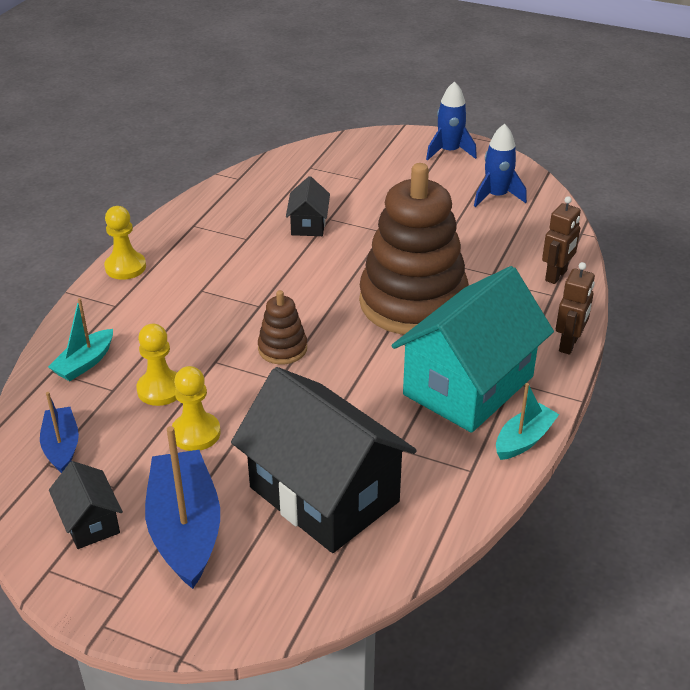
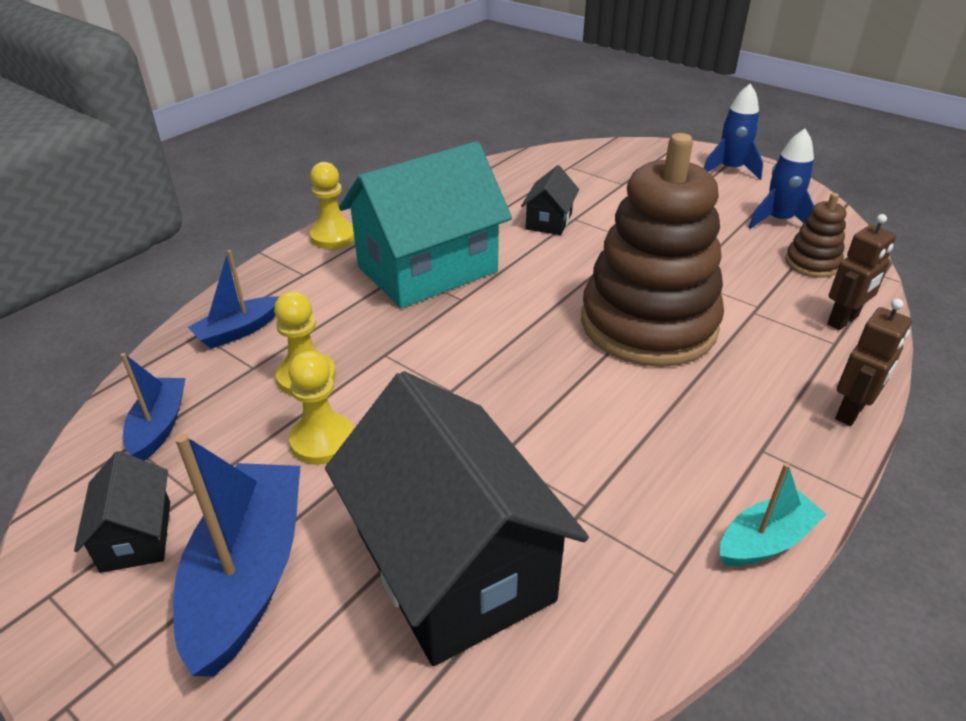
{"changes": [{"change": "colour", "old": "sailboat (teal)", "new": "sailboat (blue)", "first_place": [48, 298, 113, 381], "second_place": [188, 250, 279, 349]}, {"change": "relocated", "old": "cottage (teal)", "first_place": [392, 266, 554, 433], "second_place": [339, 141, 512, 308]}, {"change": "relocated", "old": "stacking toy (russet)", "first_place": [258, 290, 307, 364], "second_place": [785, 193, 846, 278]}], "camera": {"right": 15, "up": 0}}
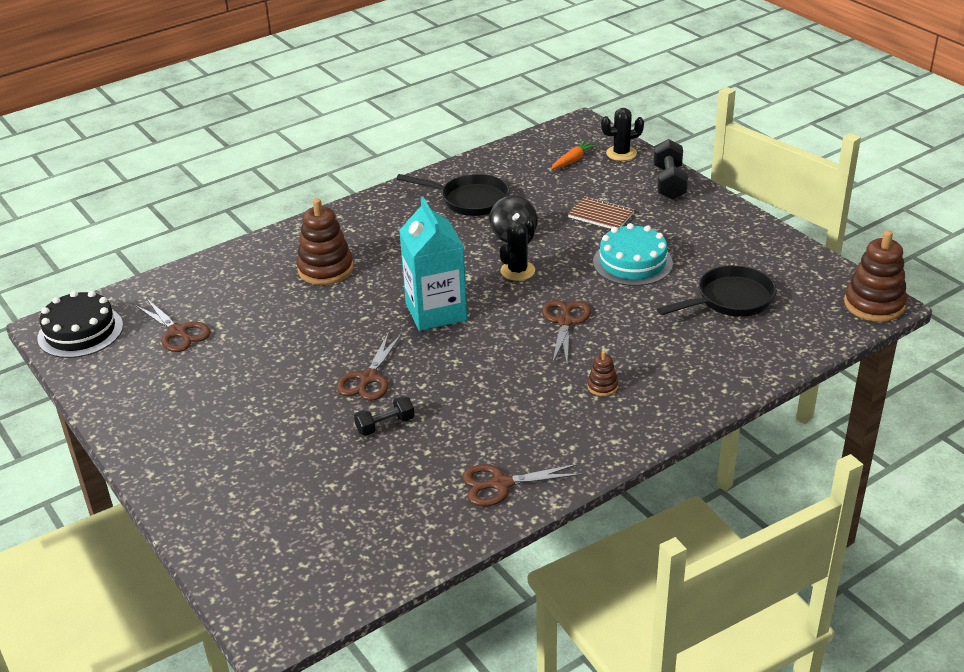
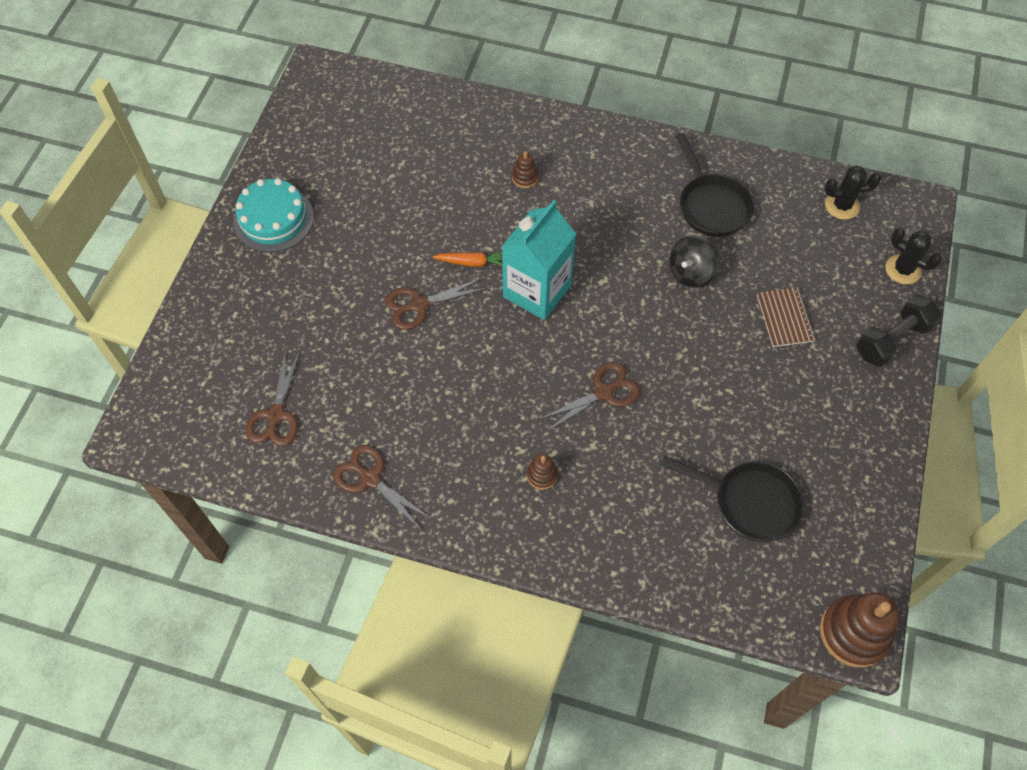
{"changes": [{"change": "relocated", "old": "gateau (teal)", "first_place": [593, 223, 673, 286], "second_place": [233, 178, 314, 252]}, {"change": "relocated", "old": "shears (russet)", "first_place": [135, 298, 211, 352], "second_place": [246, 351, 300, 446]}, {"change": "relocated", "old": "root vegetable (orange)", "first_place": [551, 141, 597, 170], "second_place": [432, 252, 502, 267]}, {"change": "size", "old": "stacking toy (russet)", "first_place": [296, 198, 354, 285], "second_place": [512, 151, 539, 188], "factor": 0.48}, {"change": "relocated", "old": "cactus (jet-black)", "first_place": [499, 219, 535, 281], "second_place": [825, 166, 882, 220]}, {"change": "missing", "old": "gateau (jet-black)", "first_place": [37, 291, 123, 358]}, {"change": "missing", "old": "free weight (jet-black)", "first_place": [354, 396, 415, 436]}], "camera": {"right": 50, "up": 25}}
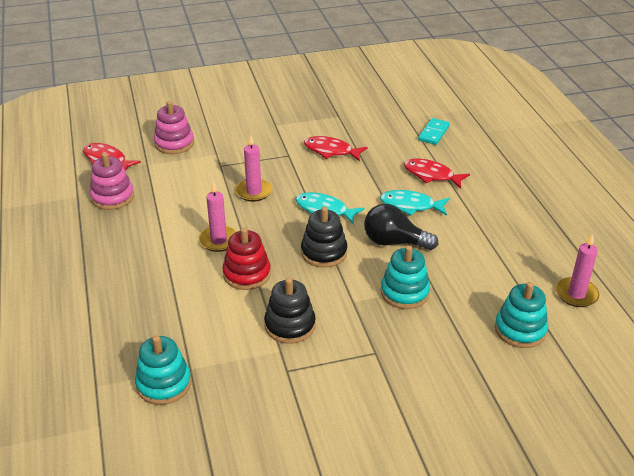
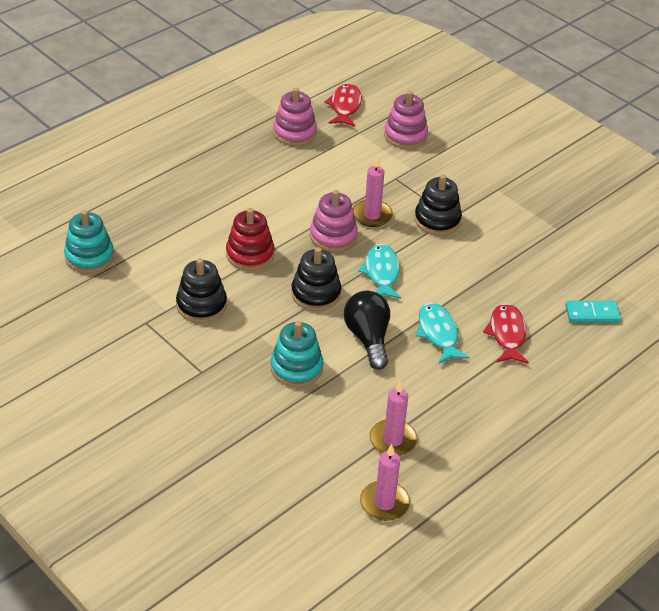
{"changes": [{"change": "appeared", "new": "stacking toy (rose-pink)", "second_place": [310, 190, 358, 252]}, {"change": "relocated", "old": "wax candle (rose-pink)", "first_place": [199, 181, 237, 252], "second_place": [370, 381, 417, 456]}, {"change": "appeared", "new": "stacking toy (jet-black)", "second_place": [415, 174, 462, 235]}, {"change": "missing", "old": "fish figure (red)", "first_place": [304, 136, 368, 161]}, {"change": "missing", "old": "stacking toy (teal)", "first_place": [495, 282, 548, 348]}], "camera": {"right": 60, "up": 5}}
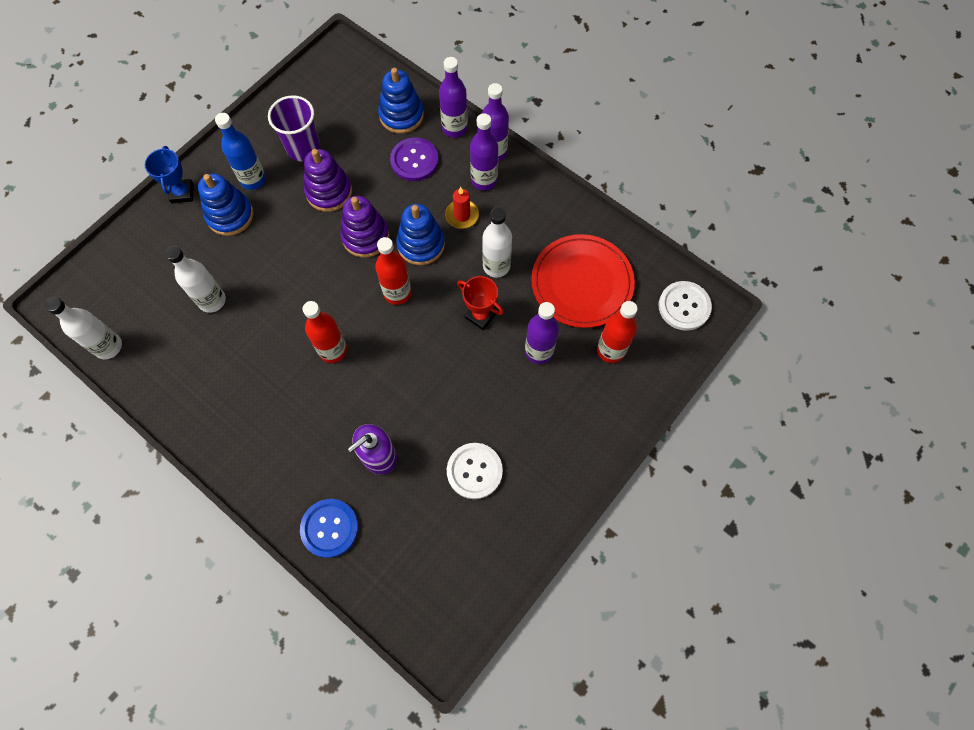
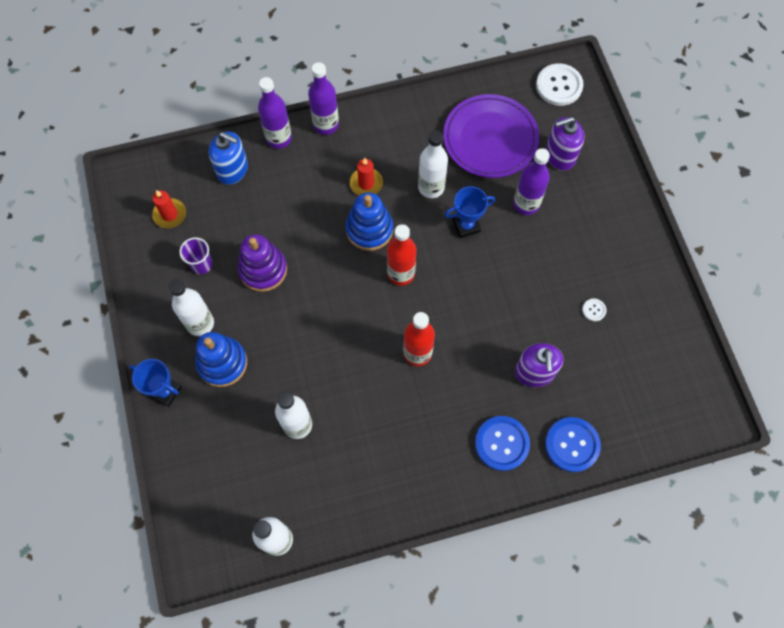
{"changes": [{"change": "appeared", "new": "wax candle (red)", "second_place": [152, 190, 186, 228]}, {"change": "colour", "old": "flask (blue)", "new": "flask (pure white)", "first_place": [215, 113, 266, 190], "second_place": [168, 279, 214, 336]}, {"change": "size", "old": "tumbler (royal purple)", "first_place": [268, 95, 320, 161], "second_place": [180, 237, 213, 274], "factor": 0.62}, {"change": "exchanged", "old": "stacking toy (blue)", "new": "pump bottle (blue)", "first_place": [378, 68, 424, 134], "second_place": [209, 132, 248, 185]}, {"change": "colour", "old": "dinner plate (red)", "new": "dinner plate (royal purple)", "first_place": [531, 234, 635, 328], "second_place": [443, 94, 539, 178]}, {"change": "colour", "old": "prize cup (red)", "new": "prize cup (blue)", "first_place": [457, 276, 504, 330], "second_place": [445, 186, 495, 238]}, {"change": "appeared", "new": "button (blue)", "second_place": [475, 416, 530, 471]}, {"change": "exchanged", "old": "flask (red)", "new": "pump bottle (royal purple)", "first_place": [597, 301, 638, 363], "second_place": [546, 117, 584, 171]}, {"change": "size", "old": "button (pure white)", "first_place": [447, 443, 503, 499], "second_place": [582, 298, 606, 321], "factor": 0.46}, {"change": "missing", "old": "stacking toy (royal purple)", "first_place": [340, 196, 389, 258]}, {"change": "missing", "old": "button (royal purple)", "first_place": [390, 137, 439, 181]}, {"change": "missing", "old": "flask (royal purple)", "first_place": [470, 113, 498, 191]}], "camera": {"right": -55, "up": 0}}
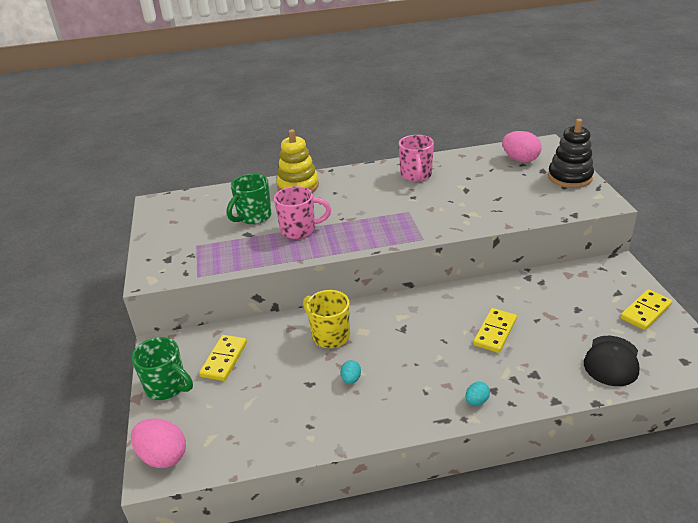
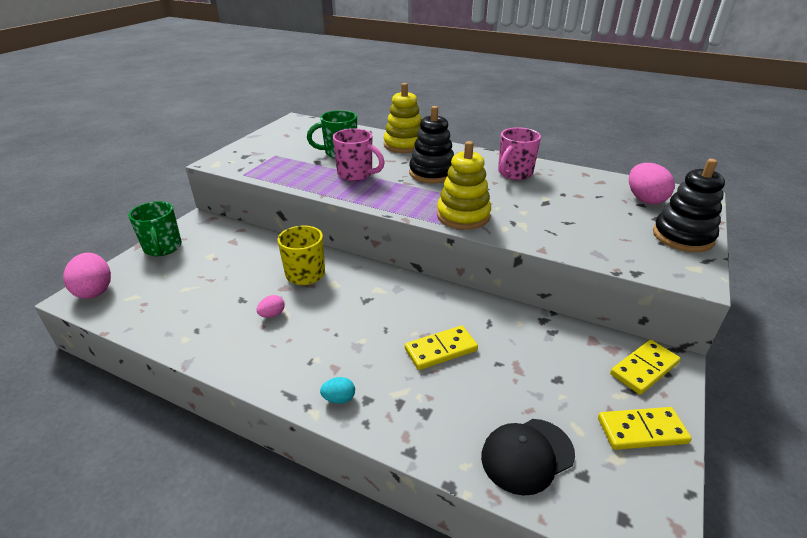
{"changes": [{"change": "colour", "old": "egg shape (teal)", "new": "egg shape (rose-pink)", "first_place": [341, 360, 361, 384], "second_place": [257, 295, 285, 318]}, {"change": "appeared", "new": "stacking toy (jet-black)", "second_place": [409, 106, 454, 183]}, {"change": "appeared", "new": "stacking toy (bright yellow)", "second_place": [437, 141, 491, 230]}, {"change": "relocated", "old": "domino piece (bright yellow)", "first_place": [199, 335, 247, 381], "second_place": [610, 340, 681, 395]}], "camera": {"right": 35, "up": 0}}
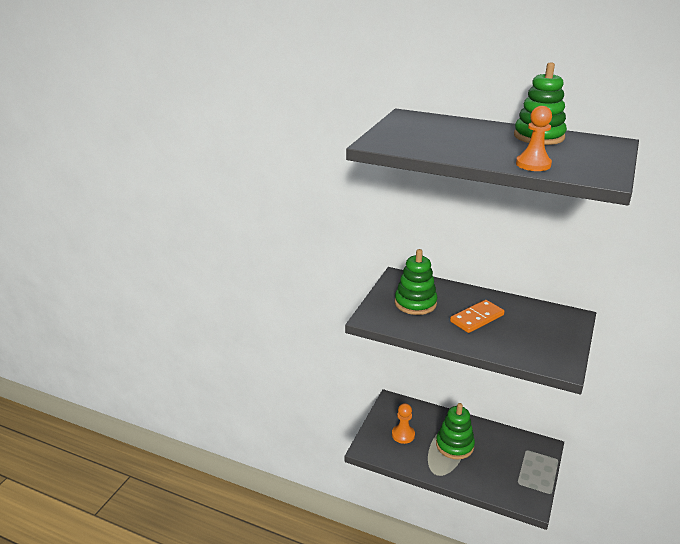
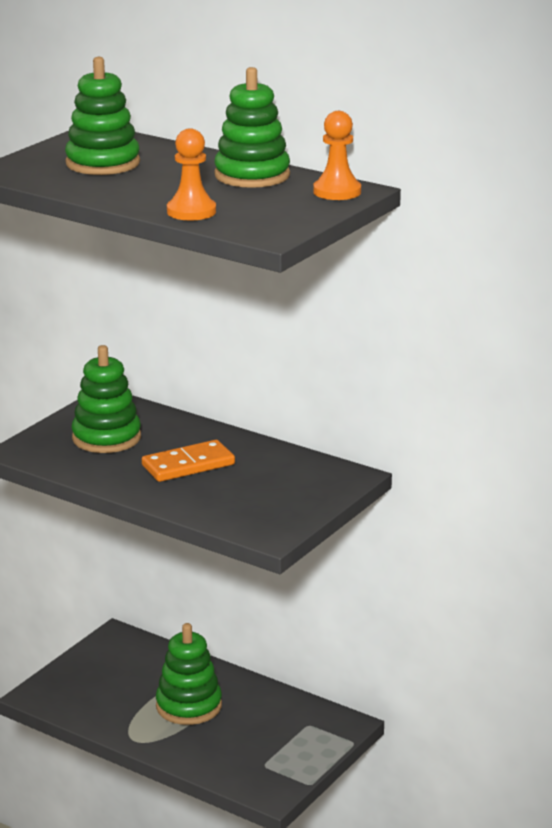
{"changes": [{"change": "appeared", "new": "stacking toy (green)", "second_place": [65, 57, 140, 175]}, {"change": "relocated", "old": "game pawn (orange)", "first_place": [392, 403, 415, 444], "second_place": [313, 111, 361, 200]}], "camera": {"right": 10, "up": -5}}
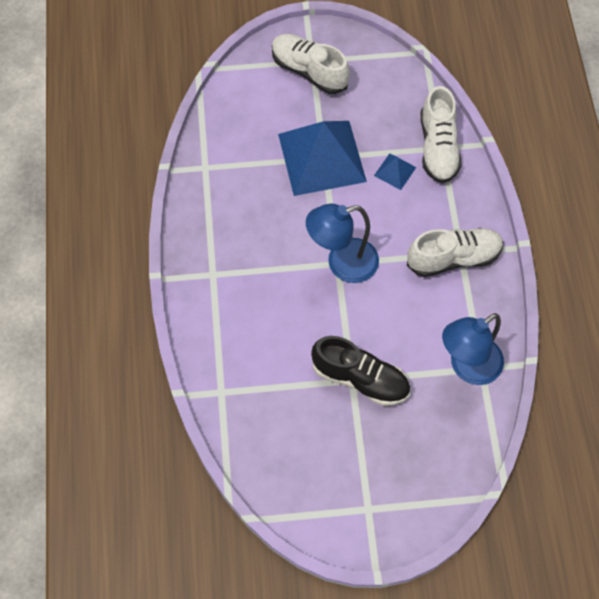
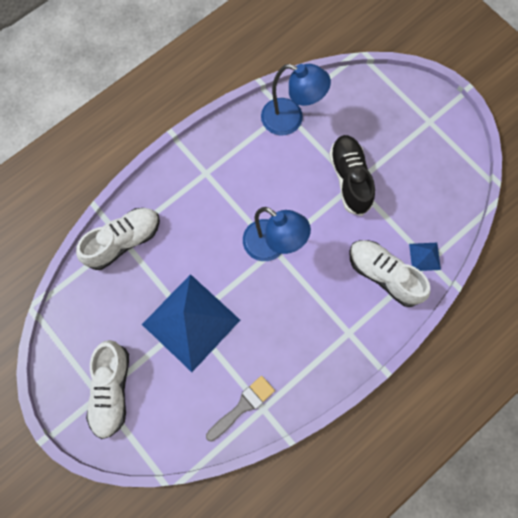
{"changes": [{"change": "appeared", "new": "brush (ash-grey)", "second_place": [206, 376, 275, 442]}, {"change": "relocated", "old": "sneaker (pure white)", "first_place": [407, 228, 504, 277], "second_place": [349, 240, 430, 307]}, {"change": "relocated", "old": "solid pyramid (blue)", "first_place": [374, 153, 416, 190], "second_place": [409, 243, 441, 271]}], "camera": {"right": -125, "up": 10}}
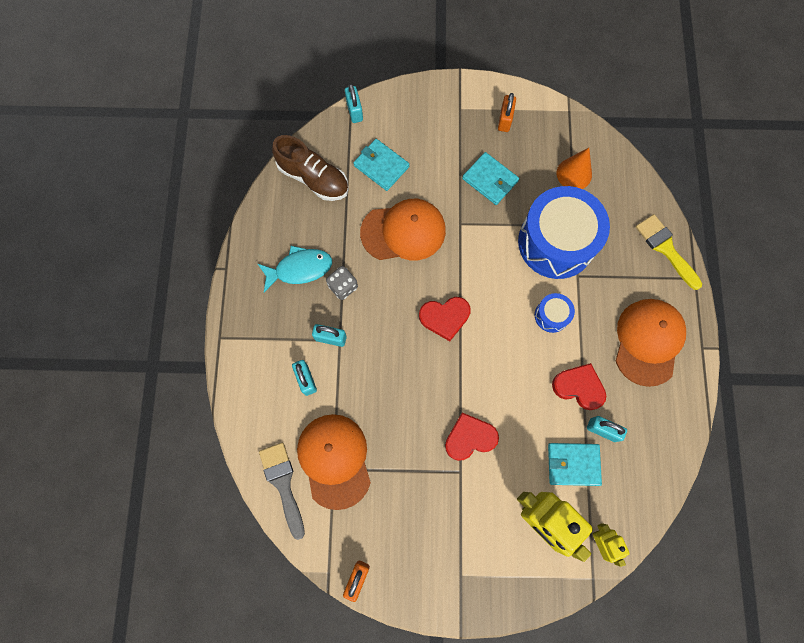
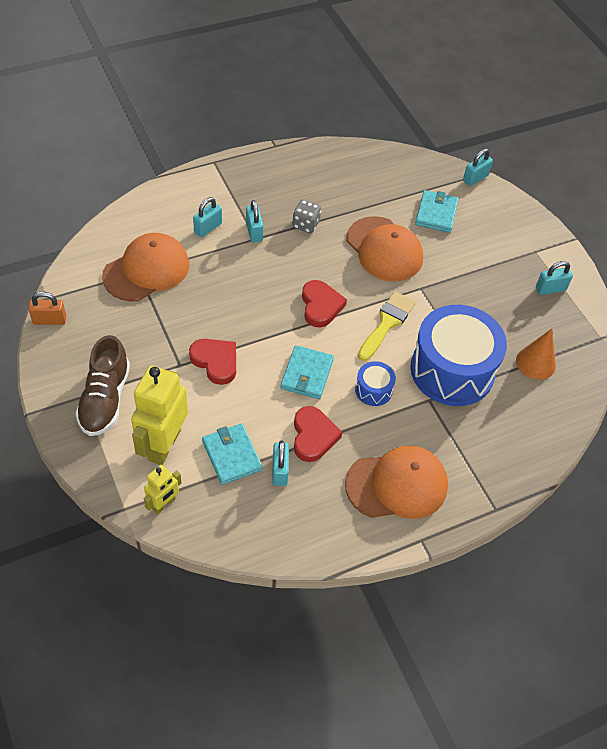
{"changes": [{"change": "relocated", "old": "sneaker (russet)", "first_place": [272, 135, 349, 201], "second_place": [75, 335, 130, 436]}, {"change": "relocated", "old": "card wallet (teal)", "first_place": [462, 152, 519, 205], "second_place": [280, 345, 334, 399]}, {"change": "spun", "old": "love heart (red)", "first_place": [419, 297, 471, 341], "second_place": [302, 280, 347, 328], "degrees": -150}, {"change": "relocated", "old": "brush (bright yellow)", "first_place": [636, 214, 702, 290], "second_place": [358, 291, 416, 361]}, {"change": "colour", "old": "padlock (orange)", "new": "padlock (teal)", "first_place": [498, 93, 516, 132], "second_place": [536, 261, 573, 295]}, {"change": "missing", "old": "fish figure (teal)", "first_place": [258, 246, 332, 292]}, {"change": "missing", "old": "brush (ash-grey)", "first_place": [259, 442, 305, 540]}], "camera": {"right": 60, "up": -20}}
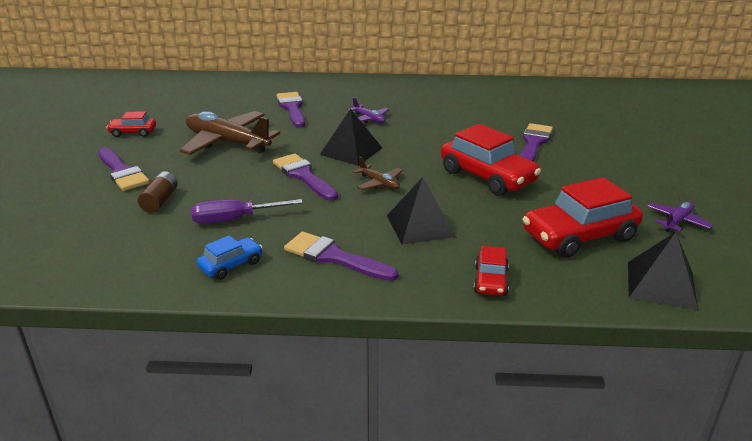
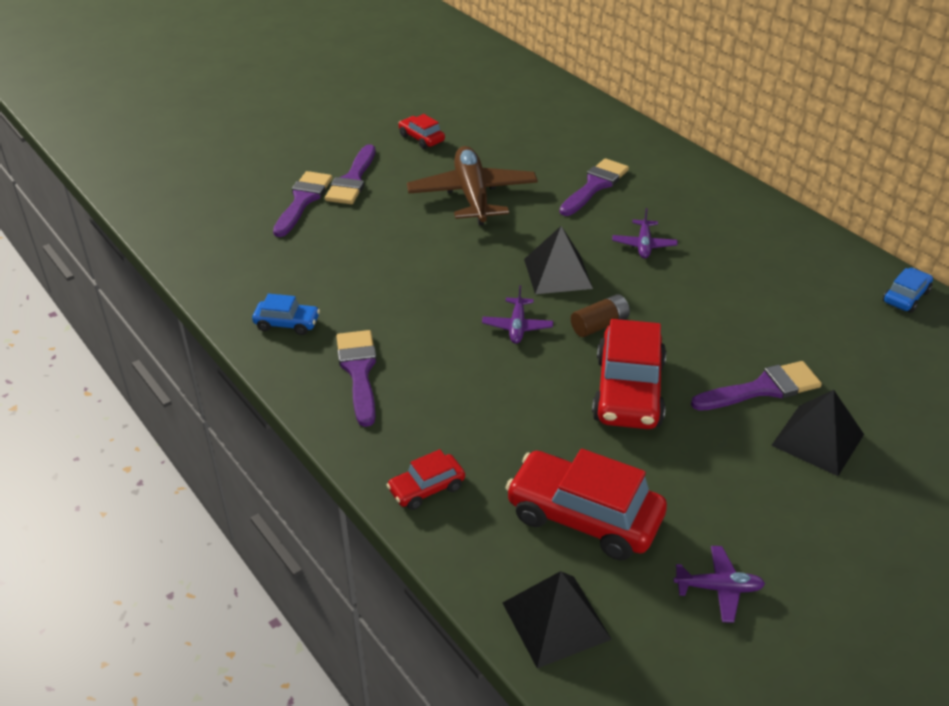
{"changes": [{"change": "relocated", "old": "brush (royal purple)", "first_place": [273, 154, 338, 201], "second_place": [273, 171, 333, 237]}, {"change": "colour", "old": "aeroplane (russet)", "new": "aeroplane (royal purple)", "first_place": [353, 156, 402, 190], "second_place": [482, 285, 553, 344]}, {"change": "relocated", "old": "power cell (russet)", "first_place": [138, 171, 178, 213], "second_place": [571, 294, 630, 337]}, {"change": "relocated", "old": "solid pyramid (jet-black)", "first_place": [387, 177, 456, 244], "second_place": [771, 390, 864, 476]}, {"change": "appeared", "new": "car (blue)", "second_place": [883, 268, 933, 313]}, {"change": "missing", "old": "screwdriver (royal purple)", "first_place": [191, 199, 303, 224]}], "camera": {"right": 50, "up": 10}}
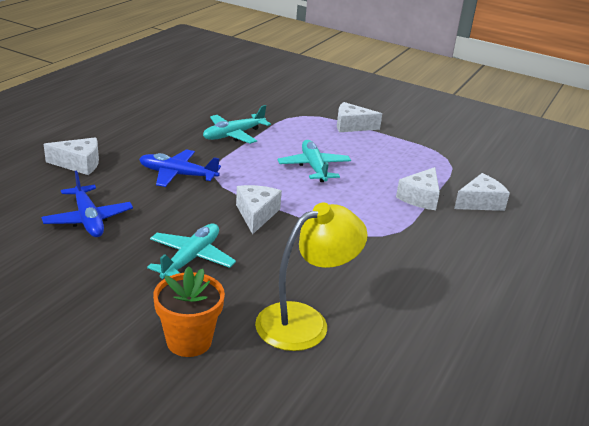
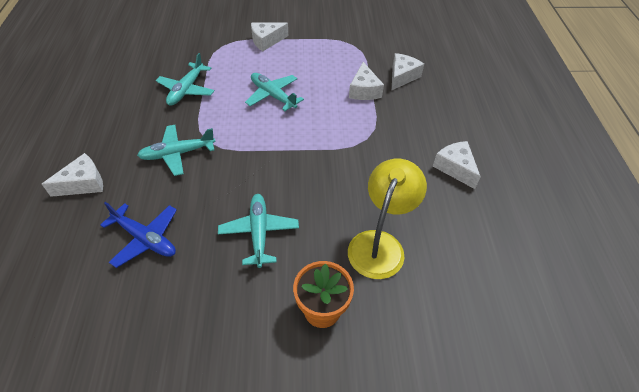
{"changes": [{"change": "colour", "old": "aeroplane (blue)", "new": "aeroplane (teal)", "first_place": [139, 149, 221, 187], "second_place": [137, 125, 216, 176]}, {"change": "relocated", "old": "cheese (pure white)", "first_place": [236, 185, 282, 234], "second_place": [433, 141, 481, 189]}], "camera": {"right": -30, "up": 20}}
